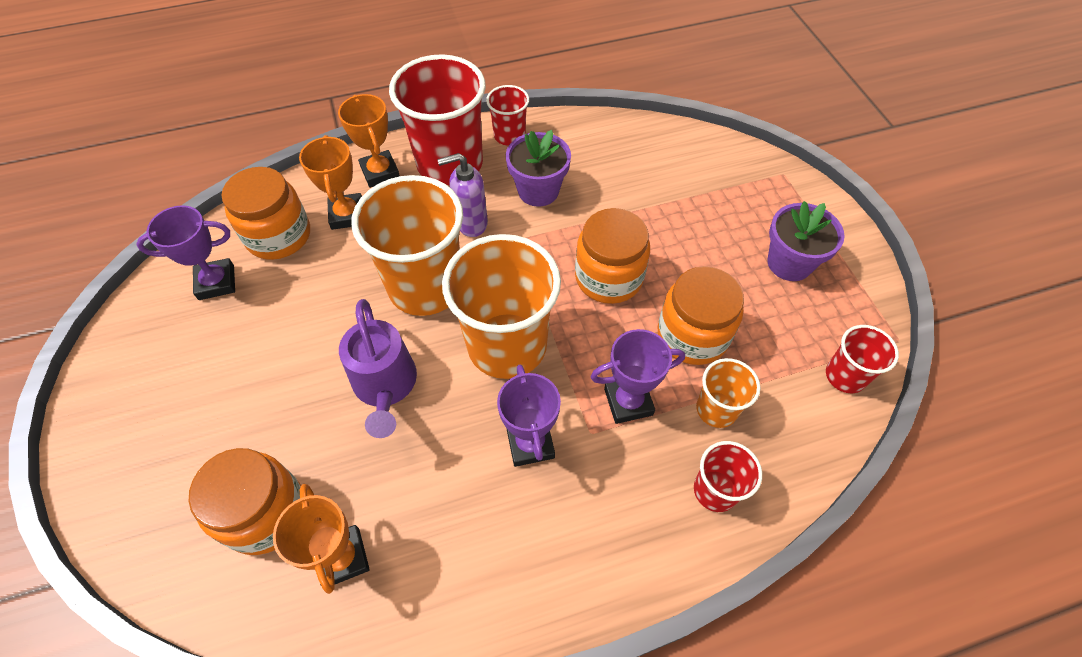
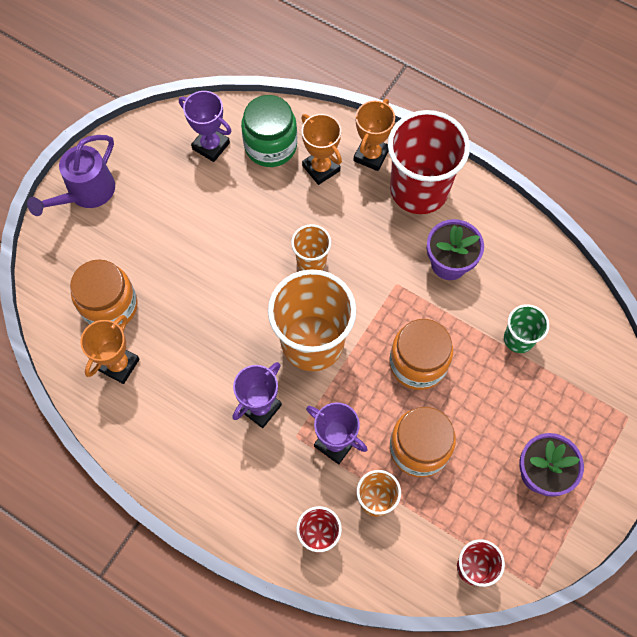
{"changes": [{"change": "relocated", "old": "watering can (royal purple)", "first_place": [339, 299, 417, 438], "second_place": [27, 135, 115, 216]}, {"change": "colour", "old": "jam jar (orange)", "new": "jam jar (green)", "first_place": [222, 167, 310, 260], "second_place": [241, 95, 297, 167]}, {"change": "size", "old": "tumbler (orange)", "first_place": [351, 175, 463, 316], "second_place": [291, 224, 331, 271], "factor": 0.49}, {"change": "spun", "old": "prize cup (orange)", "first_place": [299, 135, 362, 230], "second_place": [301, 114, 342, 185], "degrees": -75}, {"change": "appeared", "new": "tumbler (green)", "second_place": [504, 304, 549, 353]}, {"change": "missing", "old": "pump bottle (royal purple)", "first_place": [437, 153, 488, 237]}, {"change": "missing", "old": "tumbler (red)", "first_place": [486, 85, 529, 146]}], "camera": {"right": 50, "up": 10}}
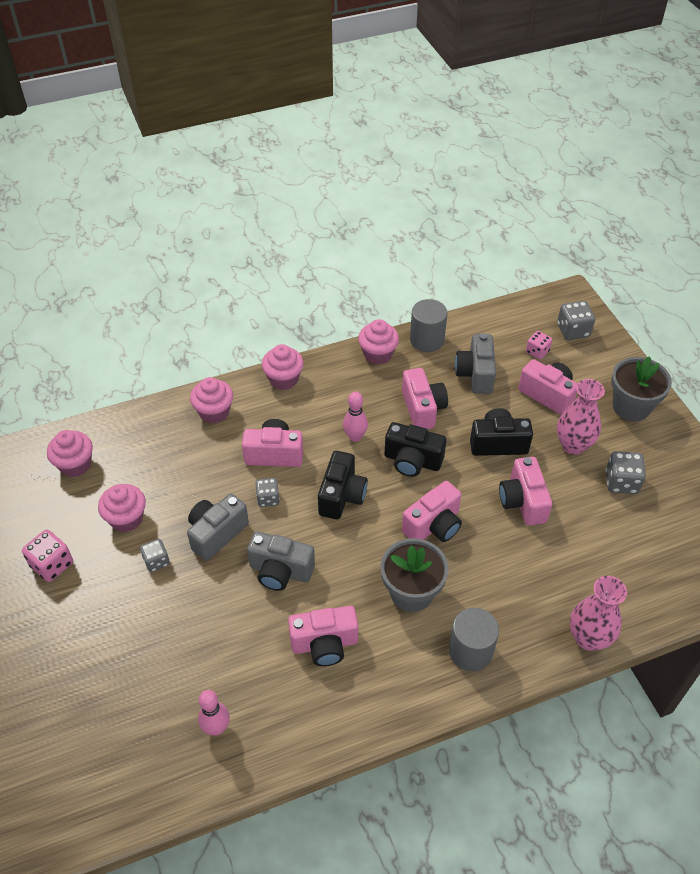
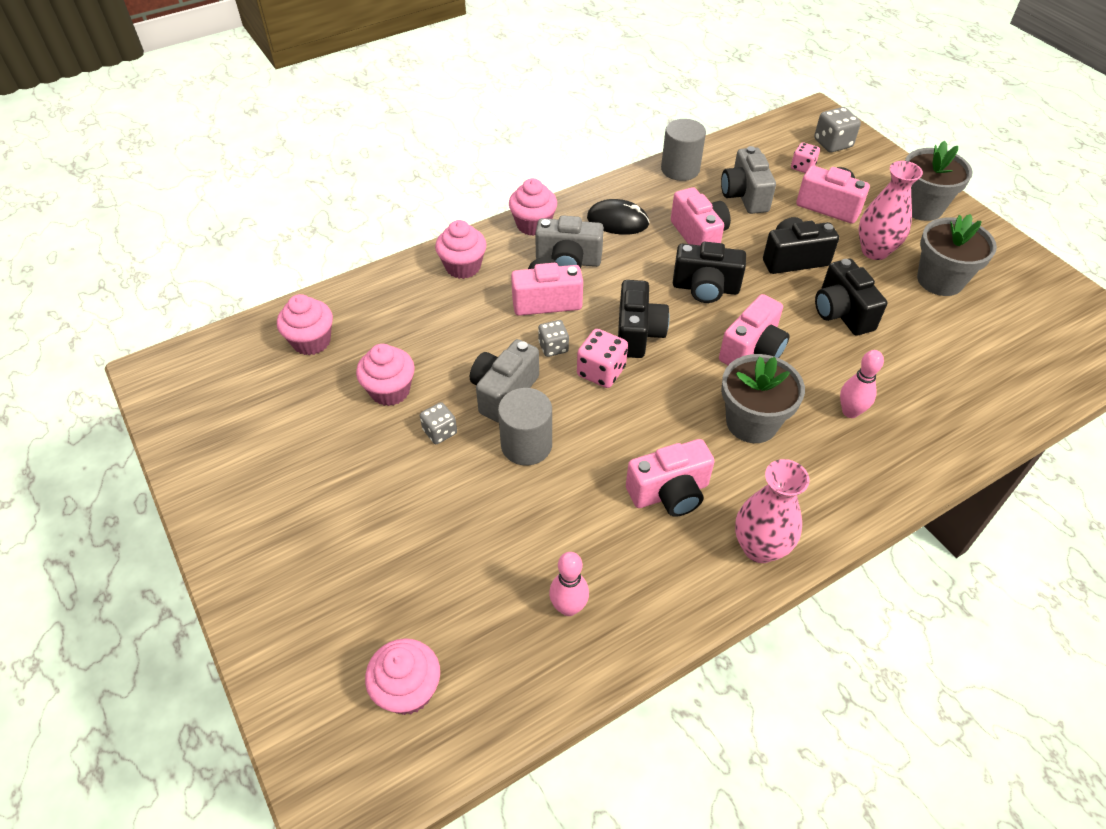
{"changes": [{"change": "relocated", "old": "muffin (rose-pink)", "first_place": [358, 319, 399, 365], "second_place": [365, 638, 440, 715]}, {"change": "relocated", "old": "cylinder (ash-grey)", "first_place": [449, 608, 499, 671], "second_place": [498, 388, 552, 466]}, {"change": "relocated", "old": "compact camera (ash-grey)", "first_place": [247, 531, 315, 591], "second_place": [535, 215, 604, 269]}, {"change": "relocated", "old": "game die (rose-pink)", "first_place": [22, 530, 73, 582], "second_place": [577, 329, 628, 388]}, {"change": "appeared", "new": "computer mouse (jet-black)", "second_place": [587, 199, 650, 235]}, {"change": "relocated", "old": "flower vase (rose-pink)", "first_place": [570, 576, 627, 651], "second_place": [735, 459, 810, 563]}, {"change": "colour", "old": "compact camera (rose-pink)", "new": "compact camera (jet-black)", "first_place": [499, 457, 552, 526], "second_place": [815, 259, 887, 336]}, {"change": "relocated", "old": "tenpin (rose-pink)", "first_place": [343, 392, 368, 442], "second_place": [840, 350, 884, 418]}, {"change": "exchanged", "old": "game die (ash-grey)", "new": "flower pot (ash-grey)", "first_place": [606, 451, 646, 494], "second_place": [917, 214, 997, 296]}], "camera": {"right": -10, "up": 0}}
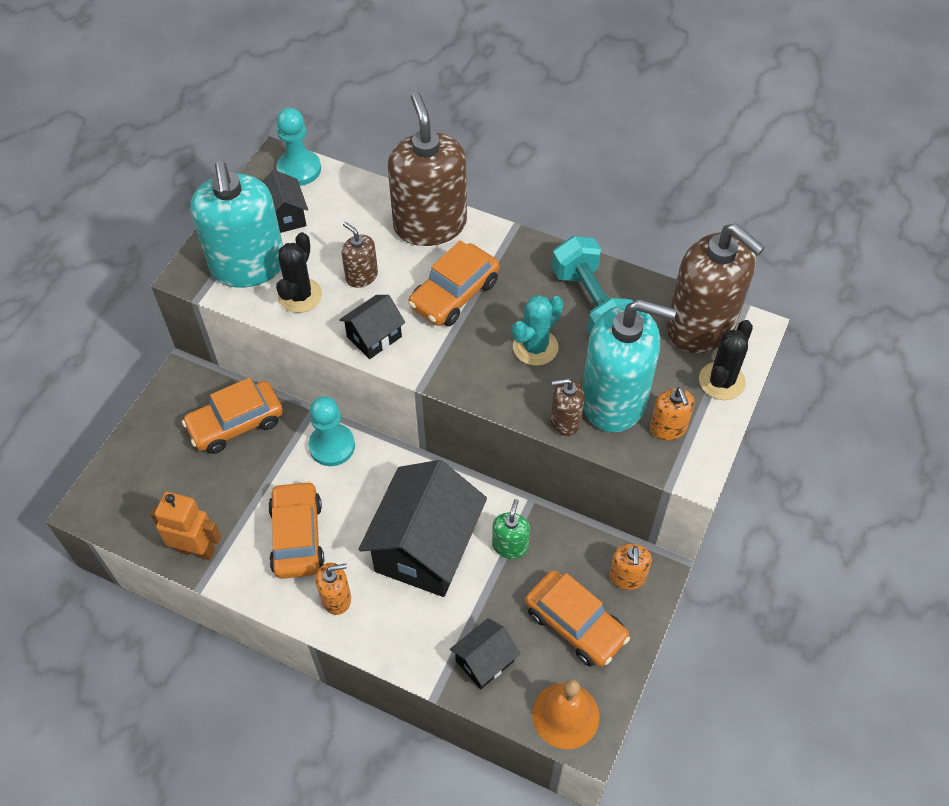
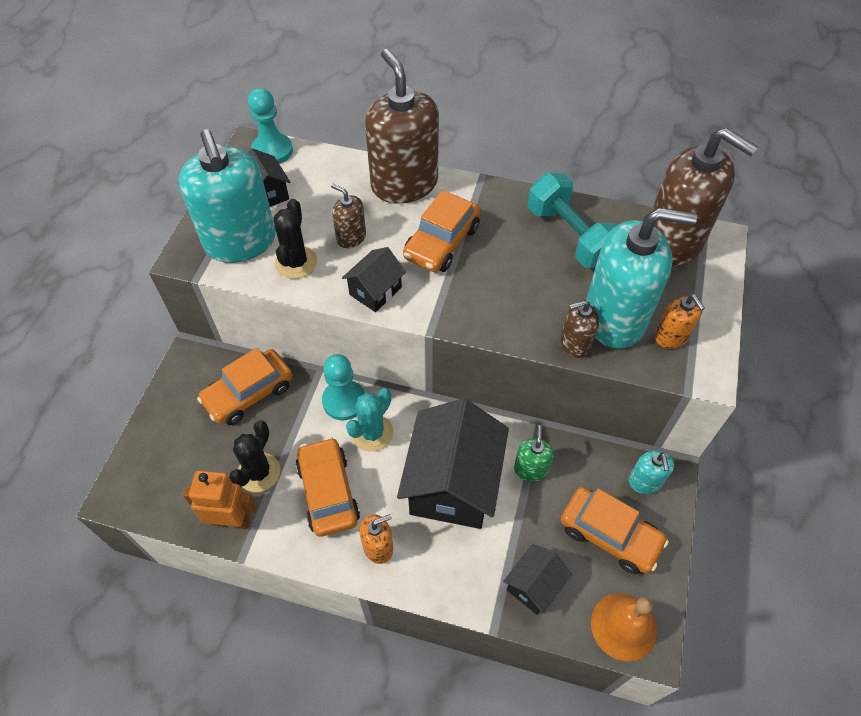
{"changes": [{"change": "relocated", "old": "cactus (jet-black)", "first_place": [699, 320, 753, 400], "second_place": [229, 420, 280, 492]}, {"change": "relocated", "old": "cactus (teal)", "first_place": [512, 295, 563, 366], "second_place": [346, 388, 393, 452]}, {"change": "colour", "old": "pump bottle (orange)", "new": "pump bottle (teal)", "first_place": [609, 544, 652, 590], "second_place": [628, 451, 674, 494]}], "camera": {"right": -10, "up": 0}}
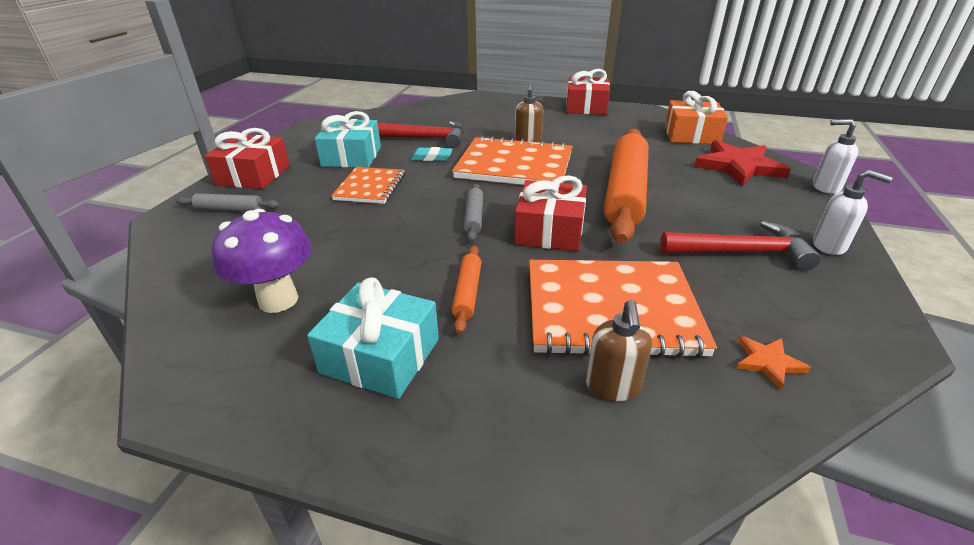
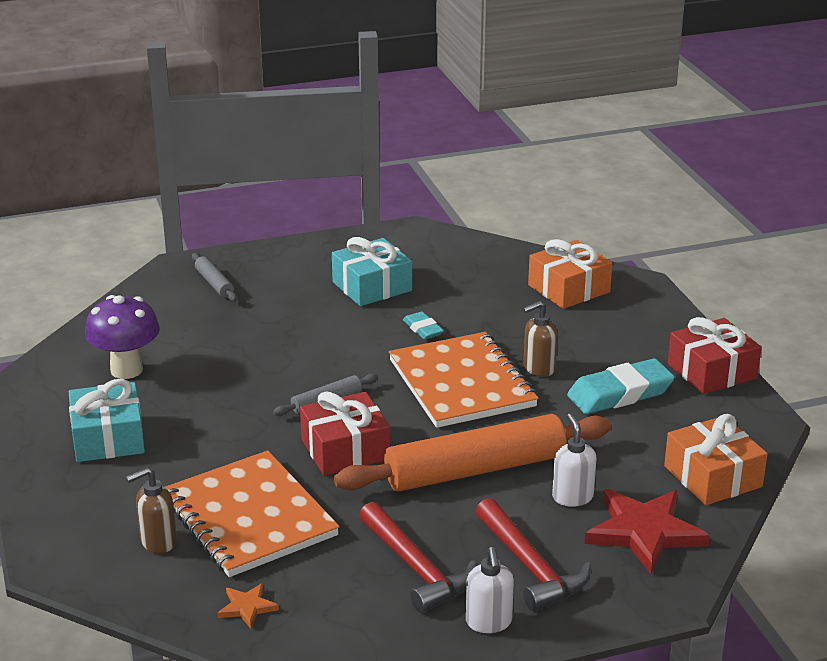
{"changes": [{"change": "relocated", "old": "claw hammer (red)", "first_place": [378, 121, 464, 148], "second_place": [475, 498, 591, 611]}, {"change": "appeared", "new": "present (orange)", "second_place": [528, 239, 613, 309]}, {"change": "relocated", "old": "pump bottle (pure white)", "first_place": [813, 119, 858, 194], "second_place": [552, 413, 597, 507]}, {"change": "appeared", "new": "gum eraser (teal)", "second_place": [567, 358, 675, 414]}, {"change": "missing", "old": "present (red)", "first_place": [205, 128, 290, 189]}, {"change": "missing", "old": "notepad (orange)", "first_place": [331, 167, 405, 204]}, {"change": "missing", "old": "dough roller (orange)", "first_place": [452, 245, 482, 334]}], "camera": {"right": 55, "up": -5}}
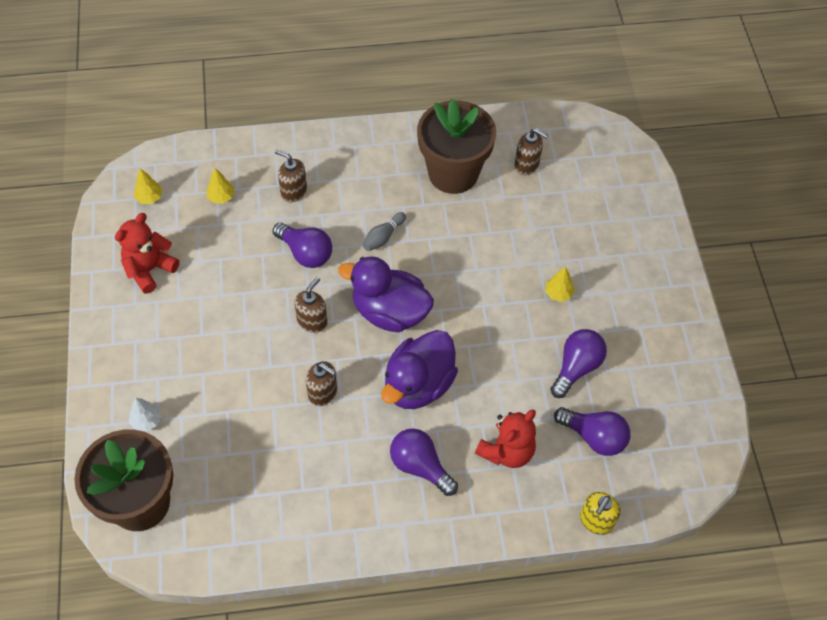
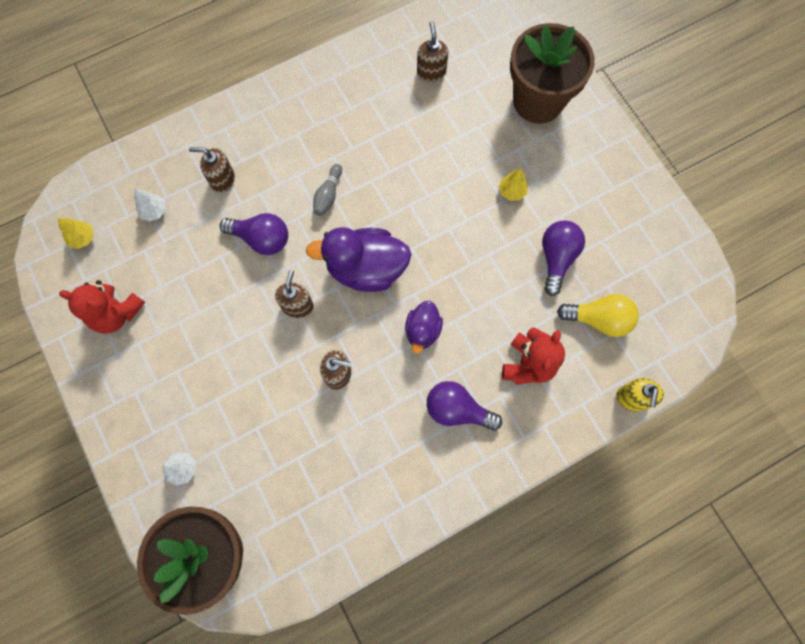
{"changes": [{"change": "spun", "old": "teddy (red)", "first_place": [115, 213, 179, 294], "second_place": [59, 280, 145, 334], "degrees": -90}, {"change": "colour", "old": "tree (bright yellow)", "new": "tree (pure white)", "first_place": [207, 168, 235, 203], "second_place": [134, 189, 166, 222]}, {"change": "size", "old": "rubber duck (royal purple)", "first_place": [381, 330, 458, 409], "second_place": [405, 301, 443, 354], "factor": 0.56}, {"change": "spun", "old": "pump bottle (russet)", "first_place": [515, 128, 548, 175], "second_place": [417, 21, 448, 82], "degrees": -105}, {"change": "relocated", "old": "flower pot (russet)", "first_place": [417, 99, 496, 194], "second_place": [510, 23, 594, 124]}, {"change": "colour", "old": "bulb (royal purple)", "new": "bulb (bright yellow)", "first_place": [554, 407, 630, 456], "second_place": [557, 294, 639, 337]}], "camera": {"right": -20, "up": 15}}
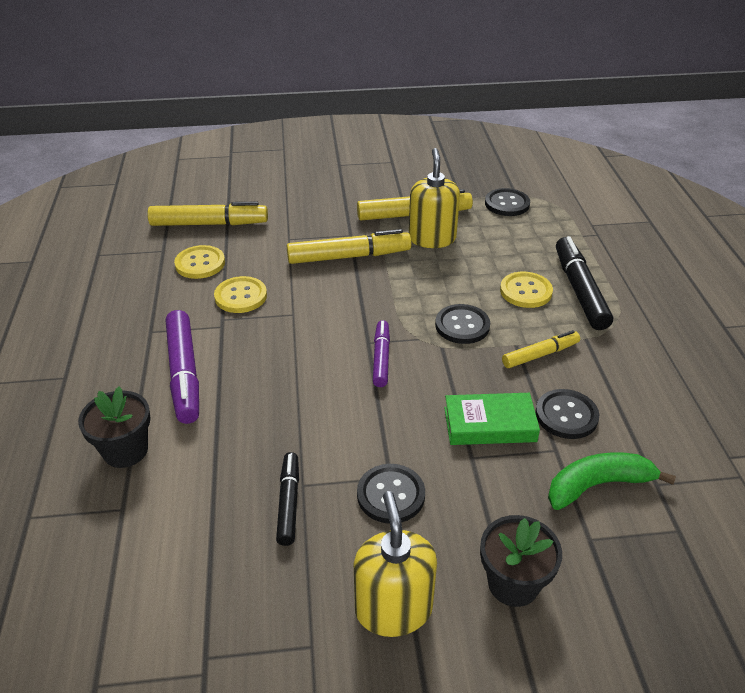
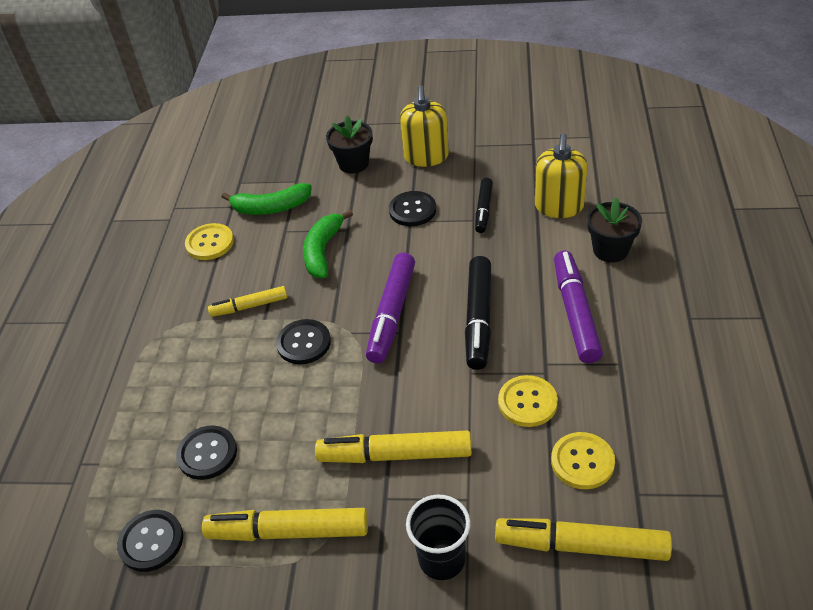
{"changes": [{"change": "relocated", "old": "button (jet-black)", "first_place": [535, 389, 599, 439], "second_place": [176, 425, 237, 480]}, {"change": "relocated", "old": "button (bright yellow)", "first_place": [500, 272, 553, 308], "second_place": [185, 223, 234, 260]}, {"change": "exchanged", "old": "book (green)", "new": "banana (green)", "first_place": [444, 393, 540, 445], "second_place": [303, 210, 353, 278]}, {"change": "size", "old": "marker pen (royal purple)", "first_place": [373, 320, 390, 387], "second_place": [366, 253, 415, 363], "factor": 1.67}, {"change": "appeared", "new": "tumbler (jet-black)", "second_place": [406, 495, 471, 580]}, {"change": "relocated", "old": "marker pen (jet-black)", "first_place": [556, 236, 613, 330], "second_place": [465, 256, 491, 370]}, {"change": "relocated", "old": "pump bottle (bright yellow)", "first_place": [409, 148, 460, 248], "second_place": [535, 133, 588, 218]}], "camera": {"right": -165, "up": 5}}
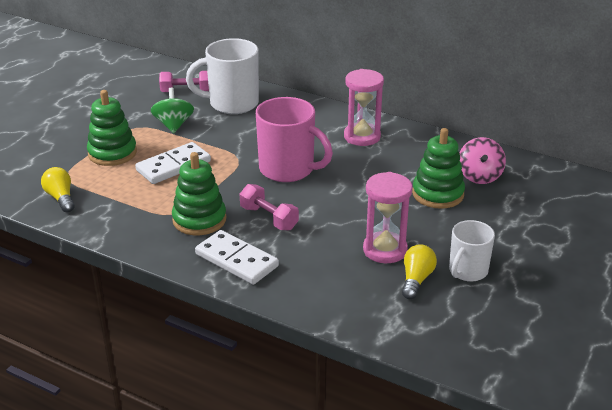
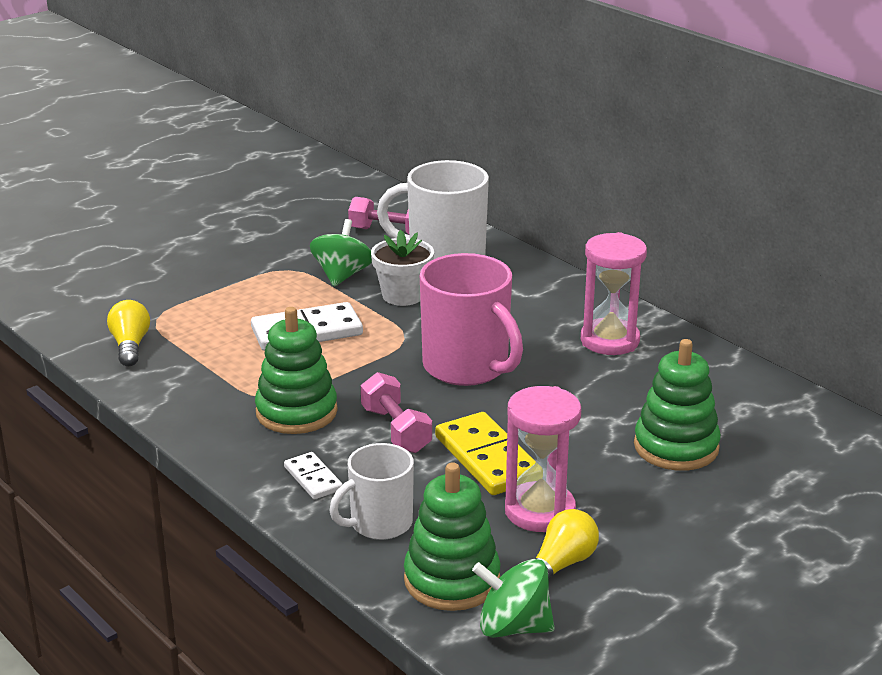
{"changes": [{"change": "size", "old": "domino piece (pure white)", "first_place": [195, 230, 279, 285], "second_place": [284, 452, 343, 500], "factor": 0.55}, {"change": "relocated", "old": "mug (pure white)", "first_place": [449, 220, 495, 282], "second_place": [329, 443, 414, 540]}, {"change": "appeared", "new": "flower pot (pure white)", "second_place": [371, 230, 434, 306]}, {"change": "relocated", "old": "stacking toy (green)", "first_place": [87, 90, 137, 166], "second_place": [404, 462, 500, 611]}, {"change": "appeared", "new": "domino piece (bright yellow)", "second_place": [435, 412, 536, 495]}, {"change": "appeared", "new": "toy top (green)", "second_place": [472, 559, 555, 638]}, {"change": "missing", "old": "toy top (rose-pink)", "first_place": [460, 137, 506, 184]}], "camera": {"right": 20, "up": -5}}
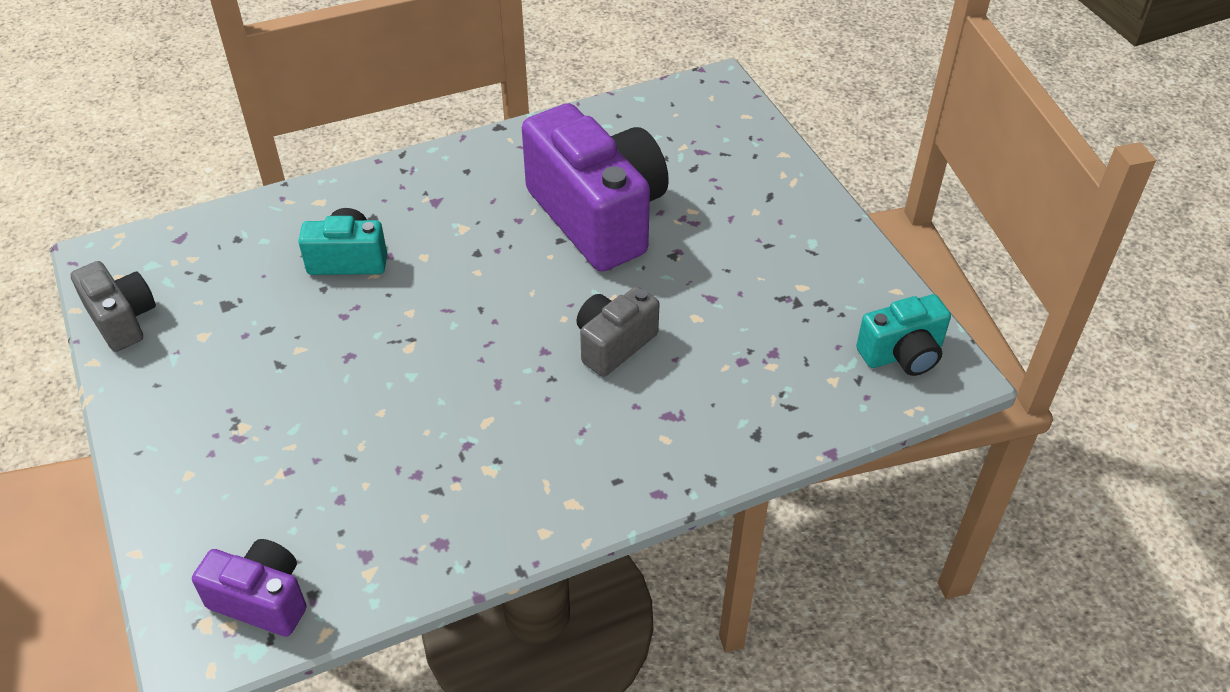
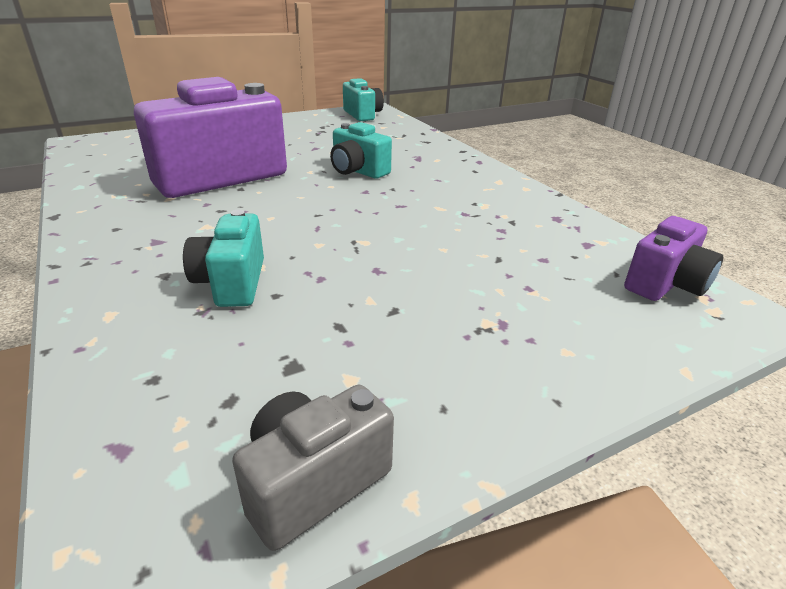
{"changes": [{"change": "colour", "old": "compact camera (ash-grey)", "new": "compact camera (teal)", "first_place": [576, 286, 660, 377], "second_place": [330, 122, 392, 179]}, {"change": "spun", "old": "compact camera (royal purple)", "first_place": [192, 539, 307, 637], "second_place": [624, 216, 723, 301], "degrees": -150}], "camera": {"right": -95, "up": -15}}
